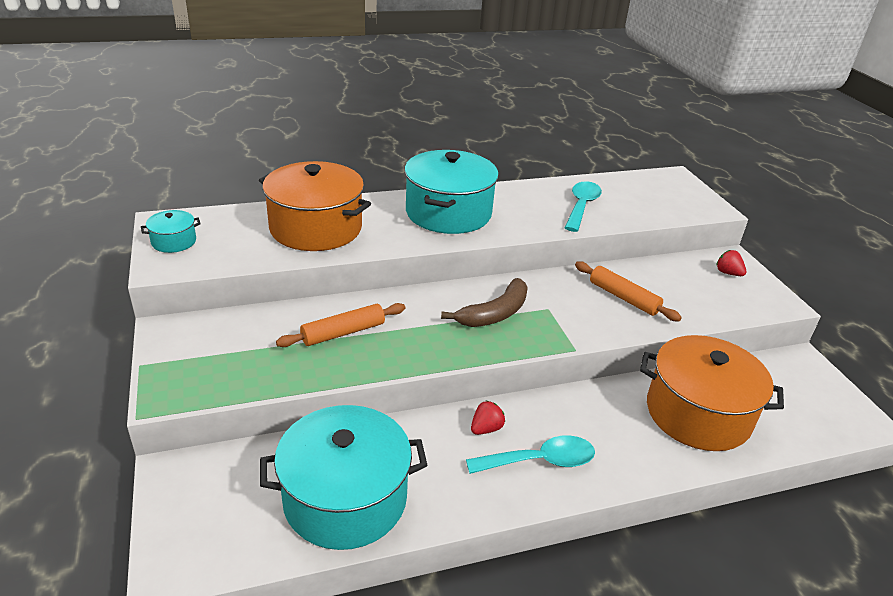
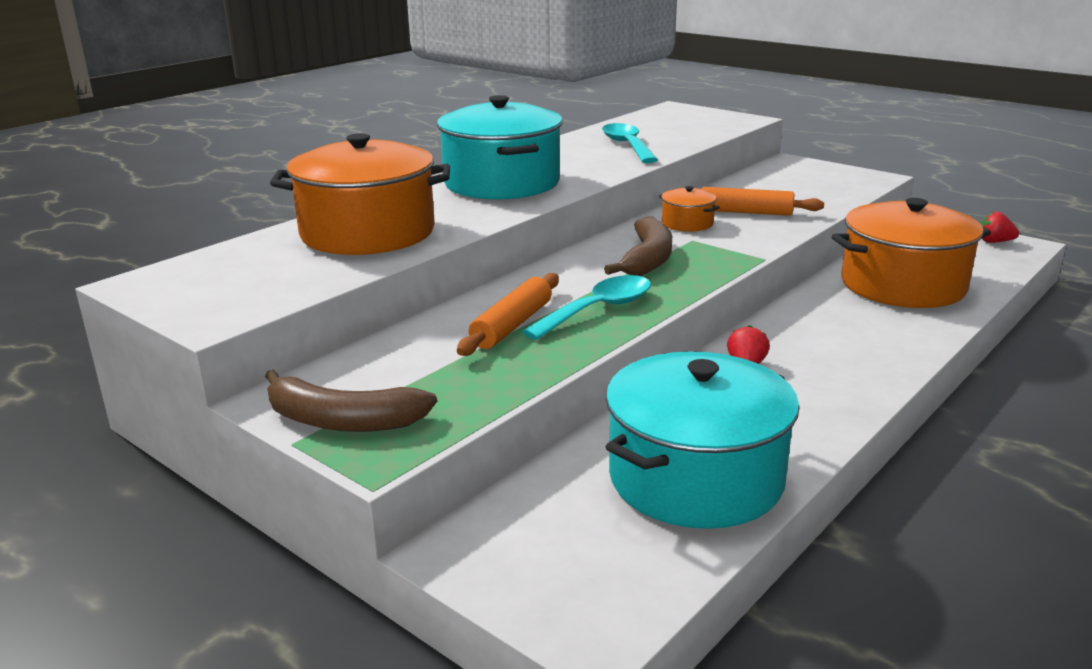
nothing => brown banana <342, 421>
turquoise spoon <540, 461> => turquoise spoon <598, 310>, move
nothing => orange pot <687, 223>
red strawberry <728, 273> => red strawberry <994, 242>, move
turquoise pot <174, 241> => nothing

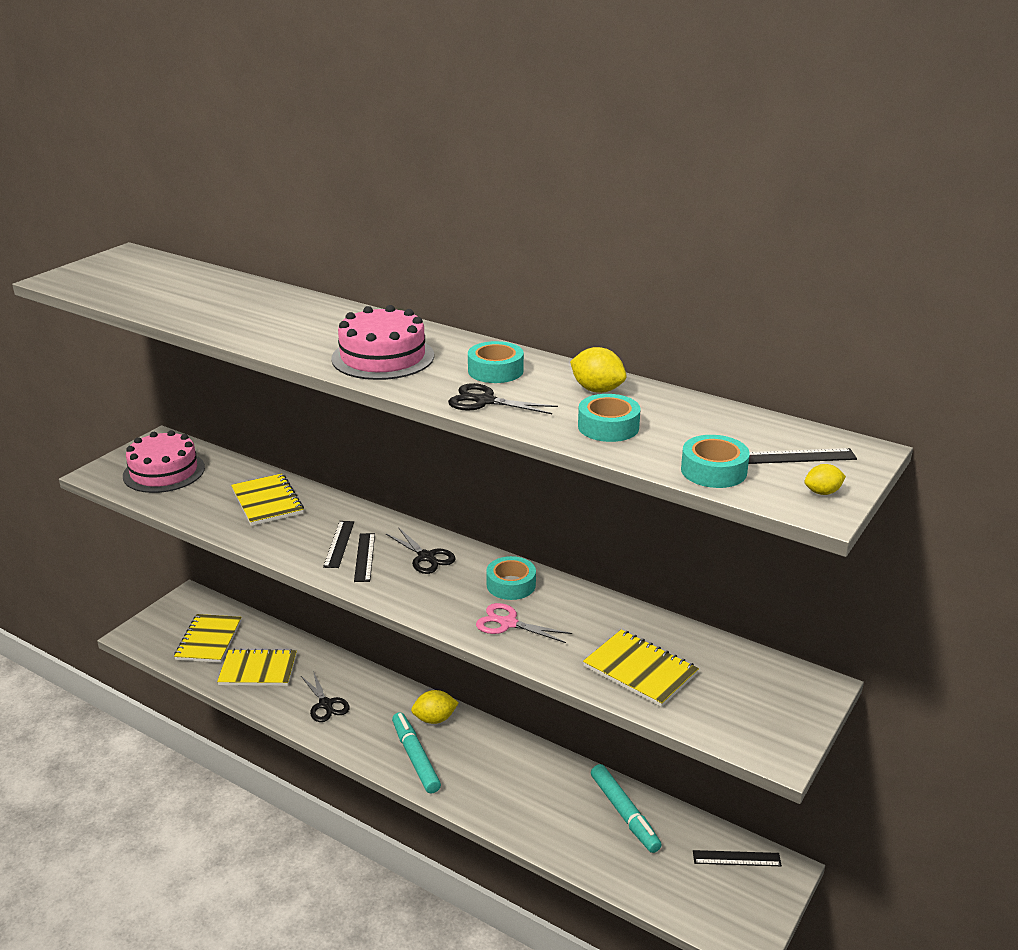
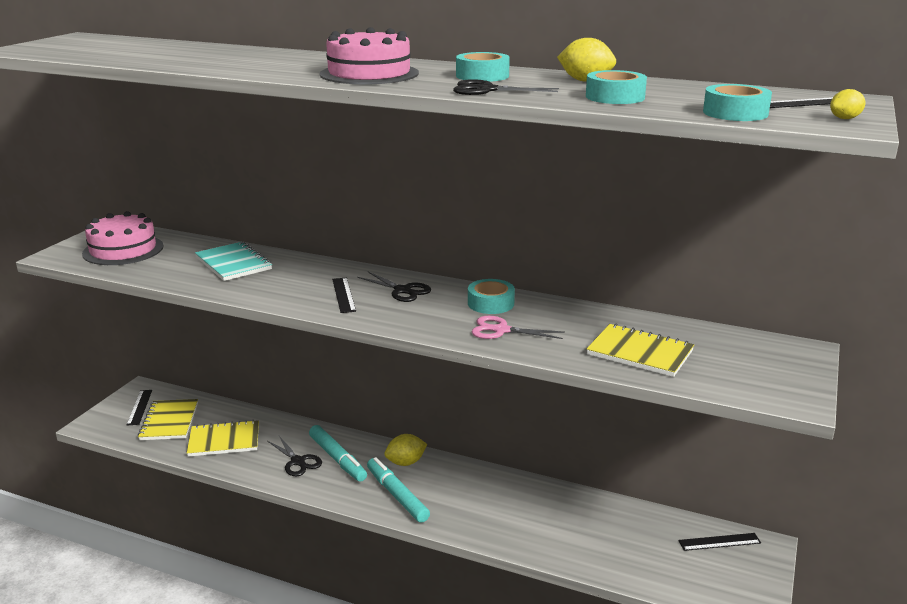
black ruler <339, 544> => black ruler <139, 407>, move
yellow notebook <267, 502> => turquoise notebook <233, 263>
turquoise marker <624, 813> => turquoise marker <337, 459>, move

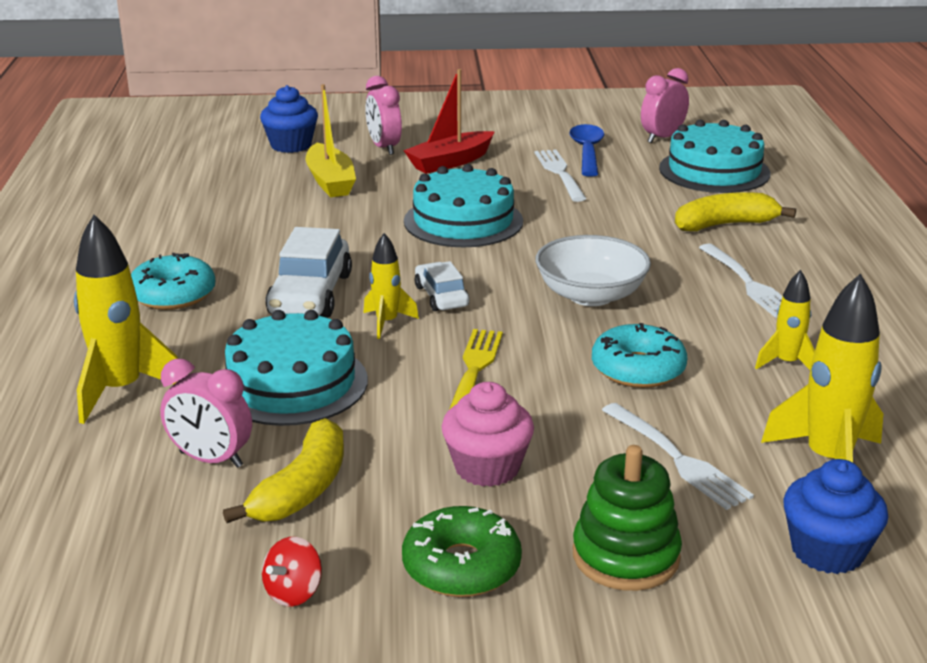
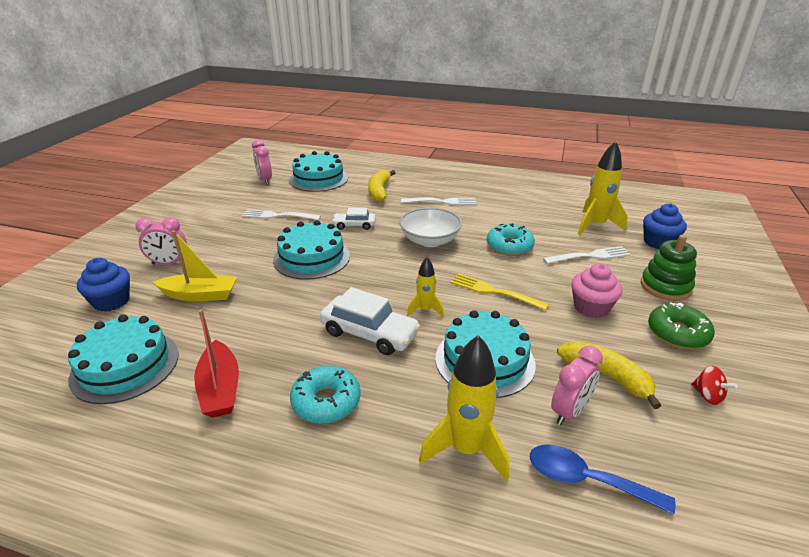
nothing => turquoise cake <125, 366>
red boat <450, 162> => red boat <220, 388>, move
white car <441, 296> => white car <354, 225>, move
blue spoon <587, 151> => blue spoon <587, 480>, move
yellow rocket <786, 363> => nothing

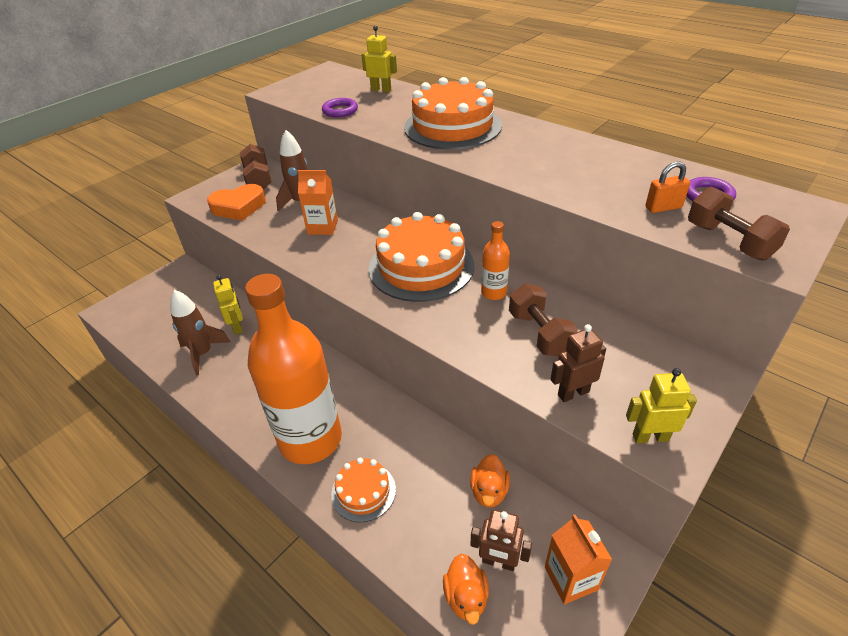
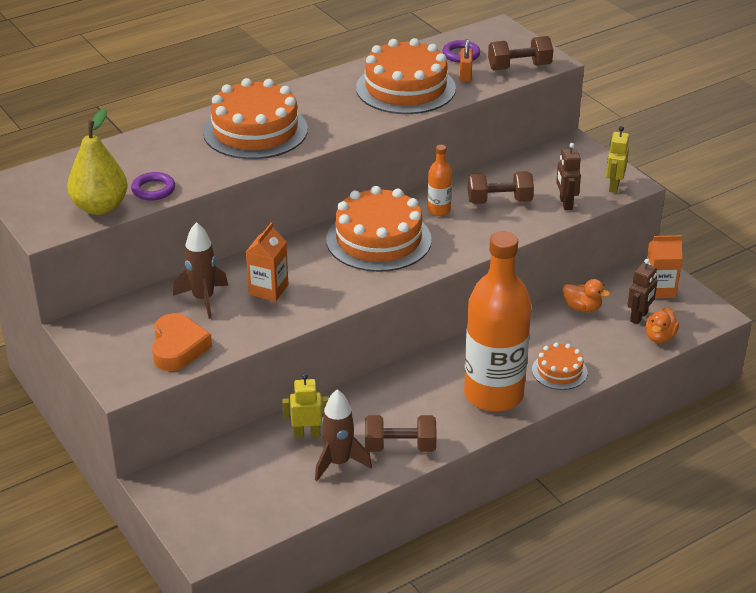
nothing => yellow pear <100, 207>
nothing => orange cake <405, 88>
brown dumbbell <258, 179> => brown dumbbell <400, 447>, move
orange duck <466, 597> => orange duck <659, 337>, 105 degrees clockwise
yellow robot <381, 90> => nothing

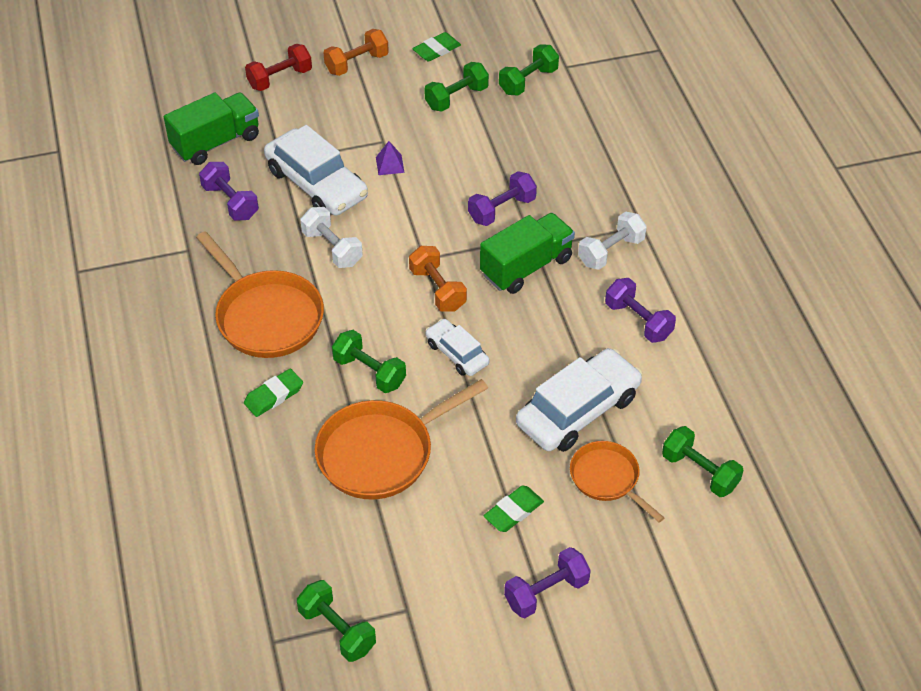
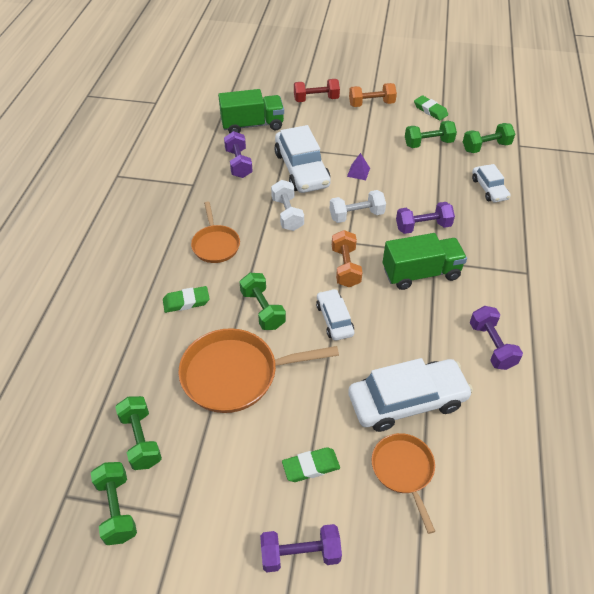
green dumbbell <699, 472> => green dumbbell <141, 440>, move
orange pan <266, 316> => orange pan <215, 245>, x0.60
white dumbbell <610, 251> => white dumbbell <356, 215>, move
green eraser <436, 50> => green eraser <430, 110>, 60 degrees clockwise
nothing => white car <489, 189>

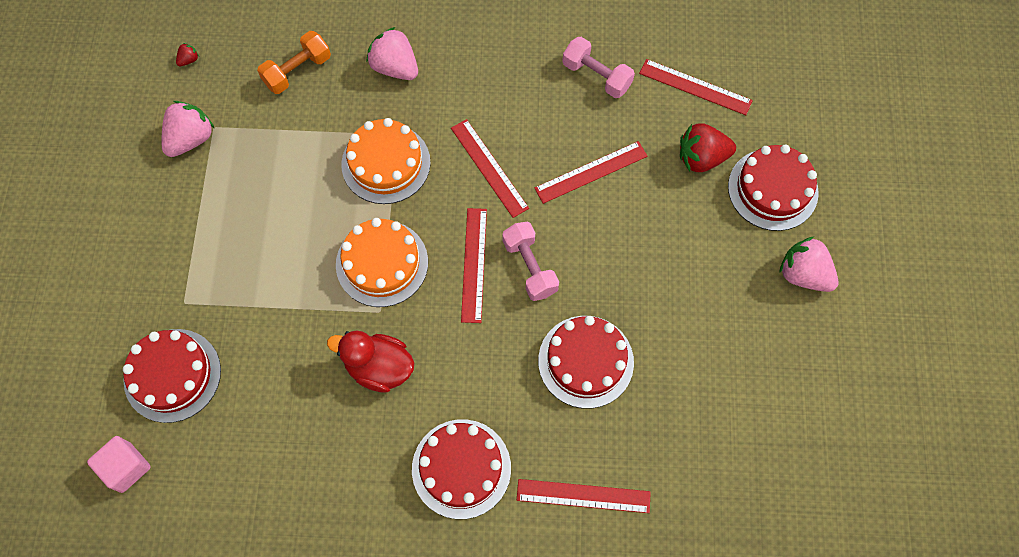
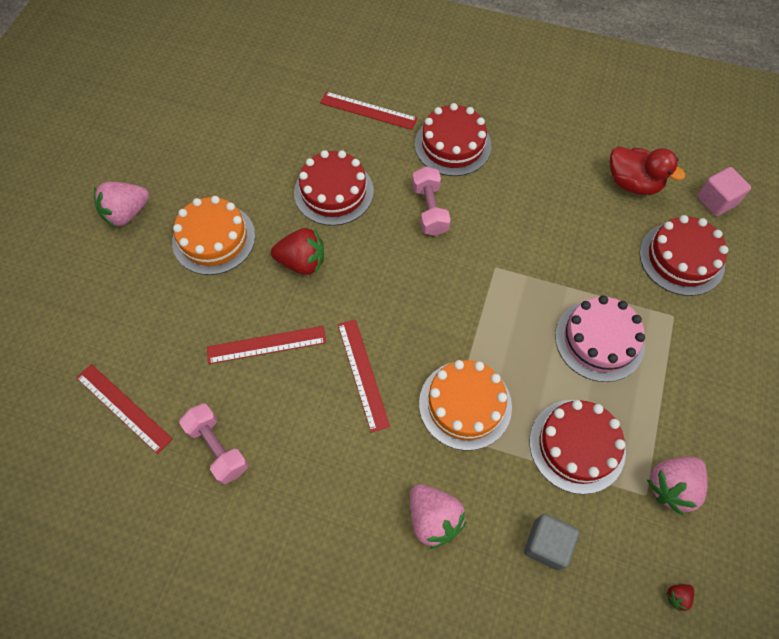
pink strawberry <803, 274> => pink strawberry <127, 213>, 90 degrees clockwise
orange cake <382, 263> => orange cake <214, 239>, move
red strawberry <701, 158> => red strawberry <302, 262>, move
pink dumbbell <530, 267> => pink dumbbell <429, 209>, move
orange dumbbell <297, 71> => grey cube <546, 544>
red cake <772, 189> => red cake <577, 445>, move
nothing => pink cake <599, 340>
red duck <379, 367> => red duck <633, 183>, move
red ruler <474, 264> => nothing

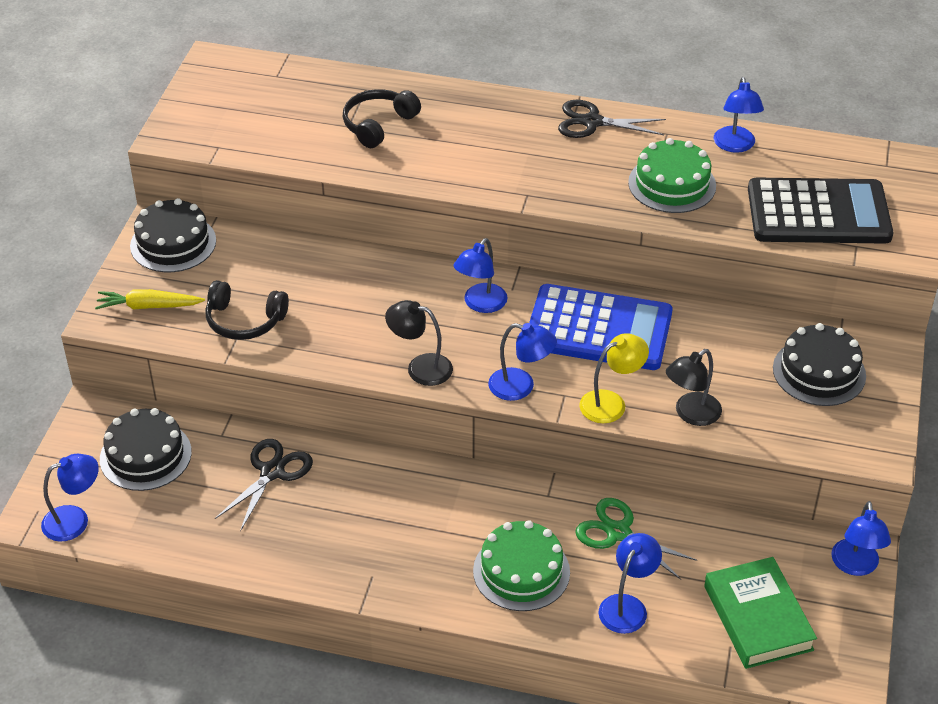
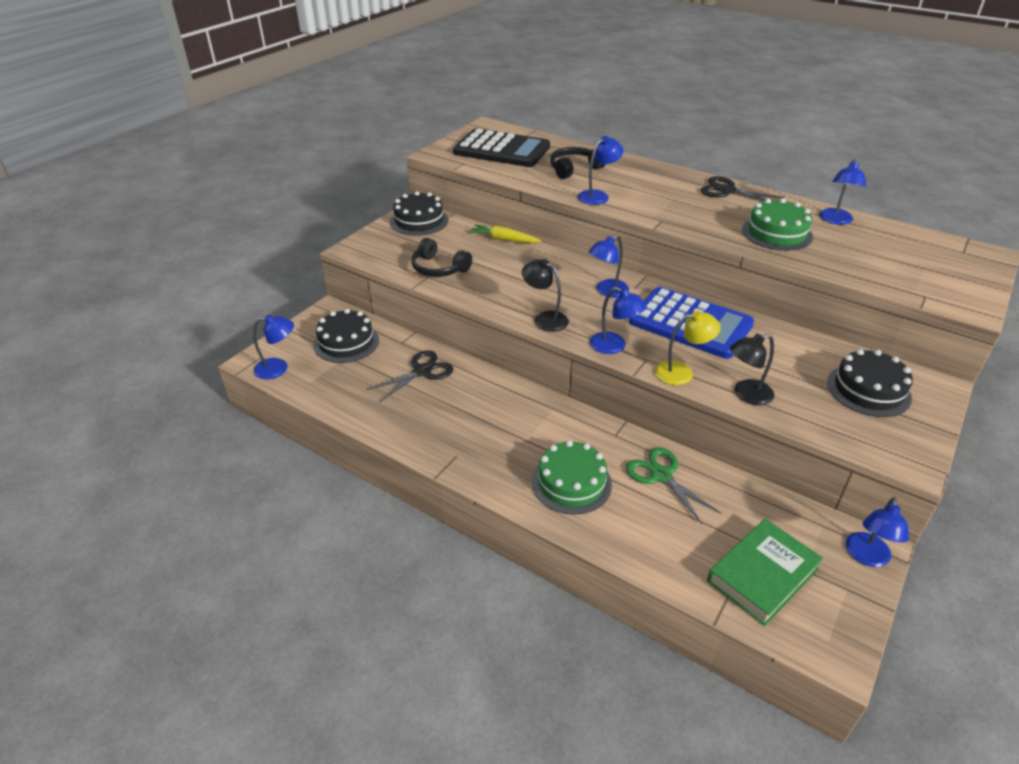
black calculator <818, 213> => black calculator <501, 150>, move
yellow carrot <148, 306> => yellow carrot <504, 240>, move
blue lamp <627, 606> => blue lamp <598, 195>, move
green book <758, 618> => green book <762, 575>, 45 degrees clockwise

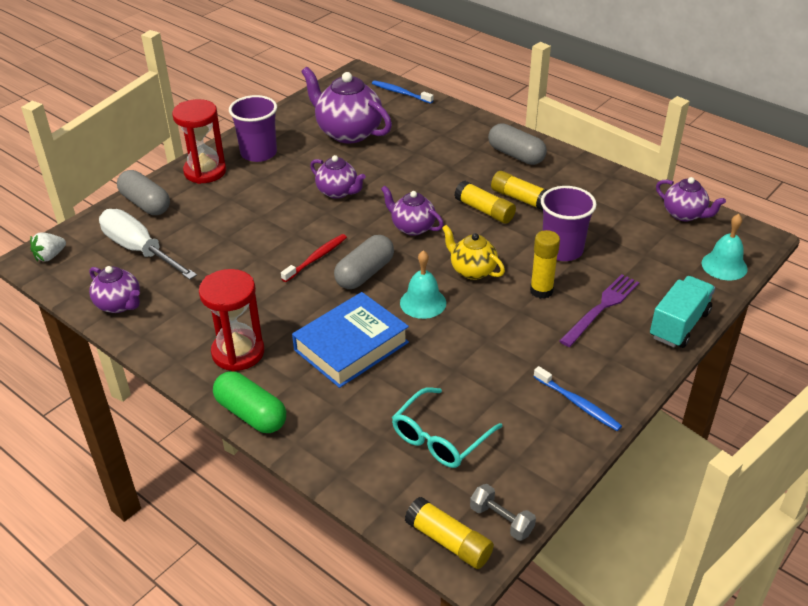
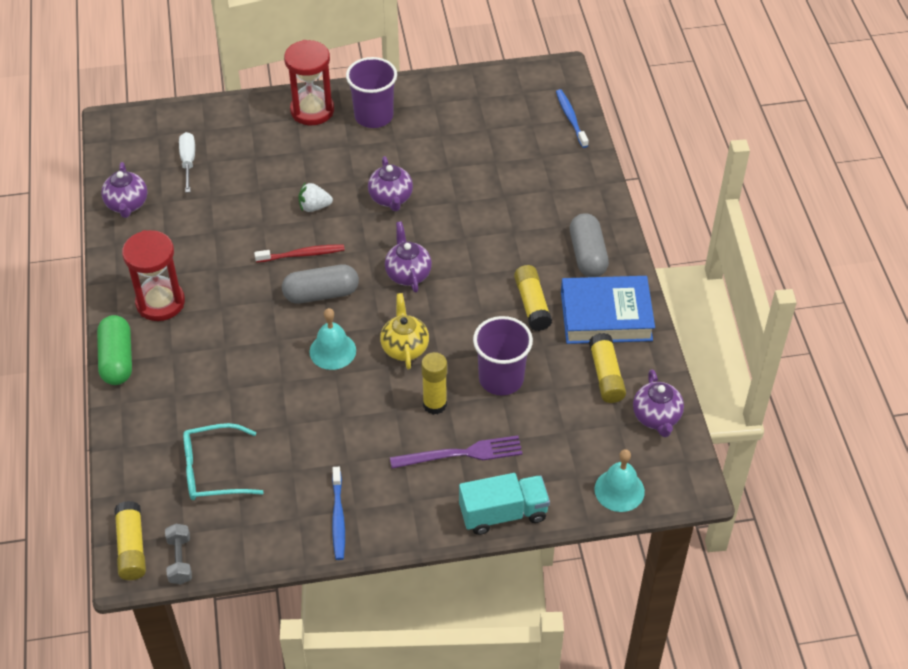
white screwdriver <139, 250> => white screwdriver <188, 162>, x0.58
white strawberry <50, 256> => white strawberry <314, 207>, move
blue book <351, 346> => blue book <606, 316>, move
yellow glue stick <484, 210> => yellow glue stick <606, 375>, move
grey capsule <145, 204> => nothing
purple teapot <348, 132> => nothing

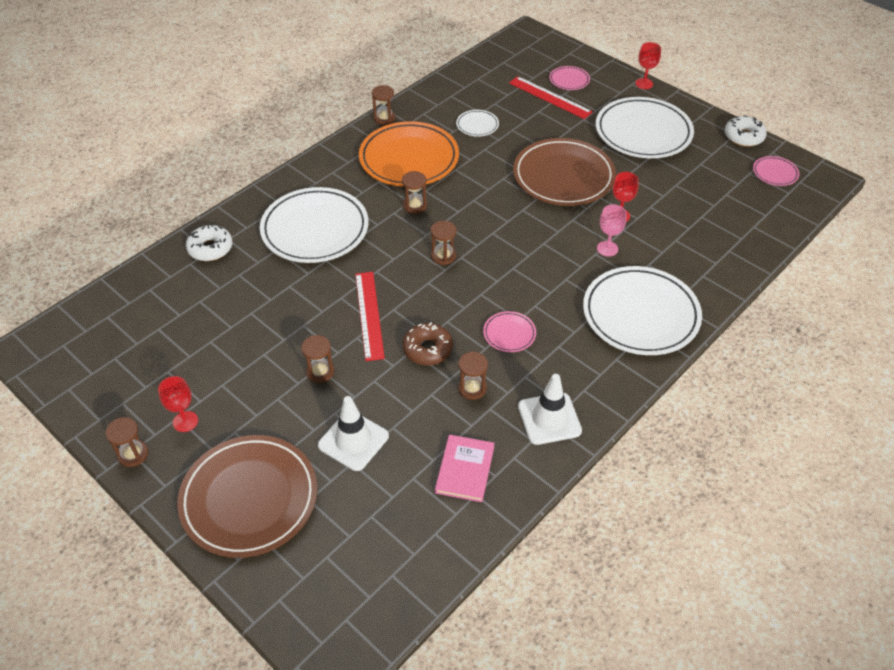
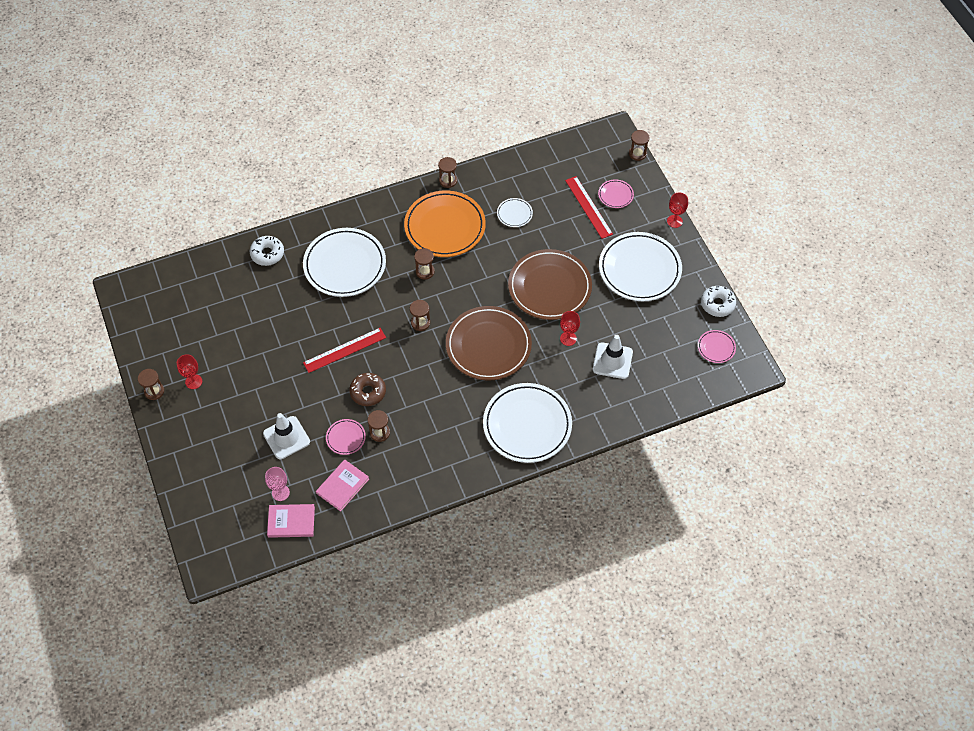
pink goblet <607, 248> => pink goblet <280, 492>, move
nothing => pink book <291, 522>
red ruler <369, 315> => red ruler <344, 350>, 45 degrees clockwise
pink plate <509, 334> => pink plate <346, 438>, move
brown plate <249, 498> => brown plate <488, 345>, move
white traffic cone <549, 418> => white traffic cone <612, 361>, move
brown hourglass <320, 372> => brown hourglass <637, 153>, move

